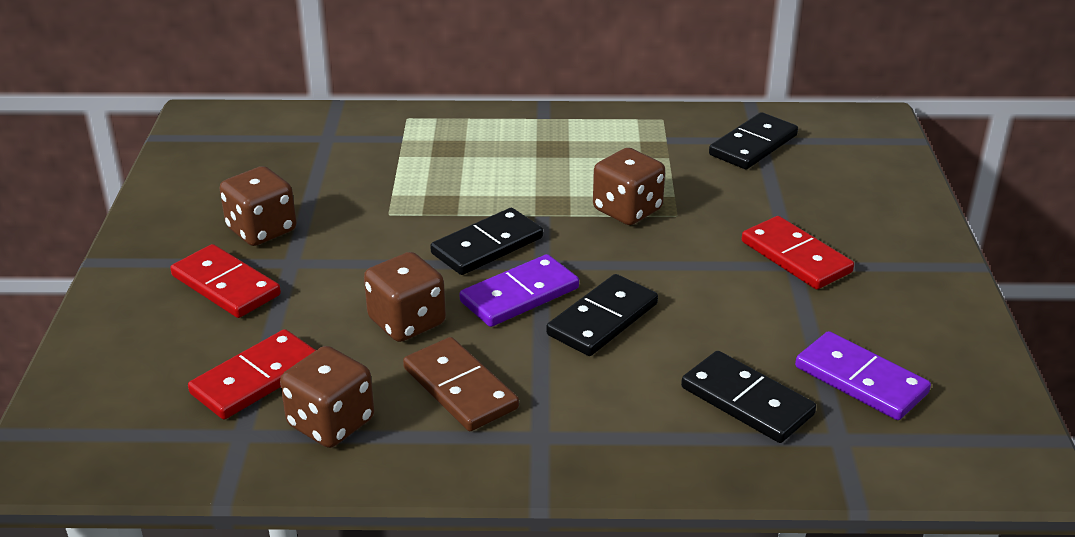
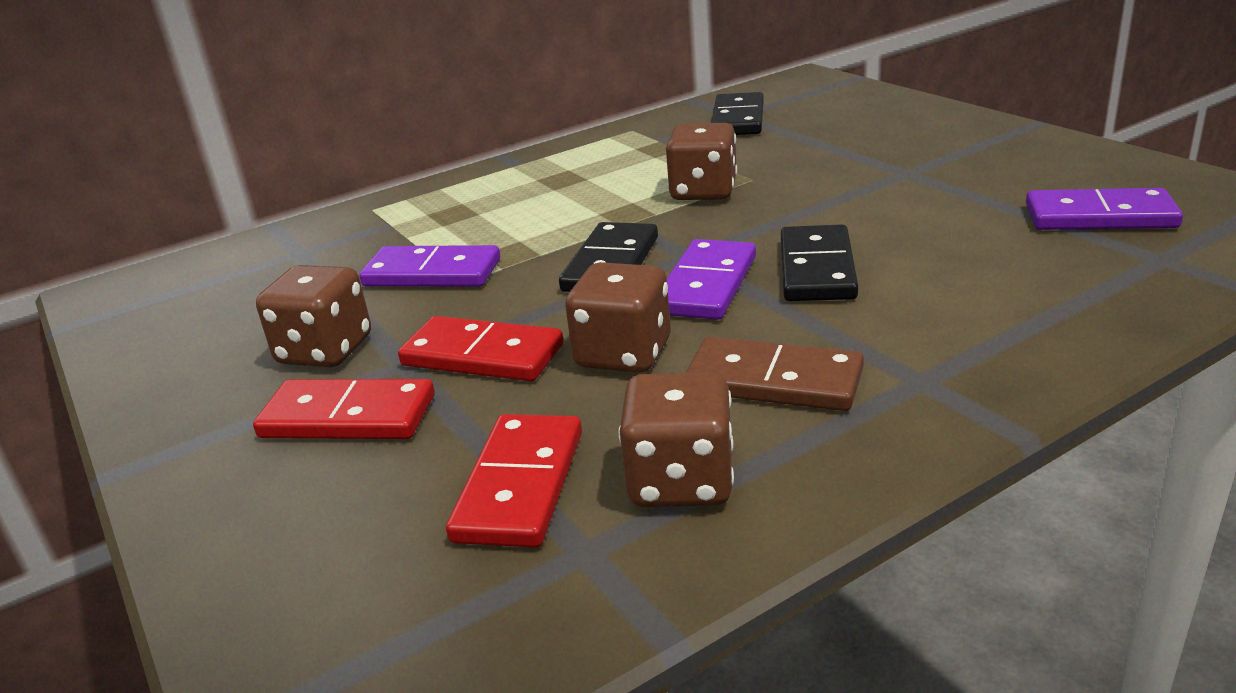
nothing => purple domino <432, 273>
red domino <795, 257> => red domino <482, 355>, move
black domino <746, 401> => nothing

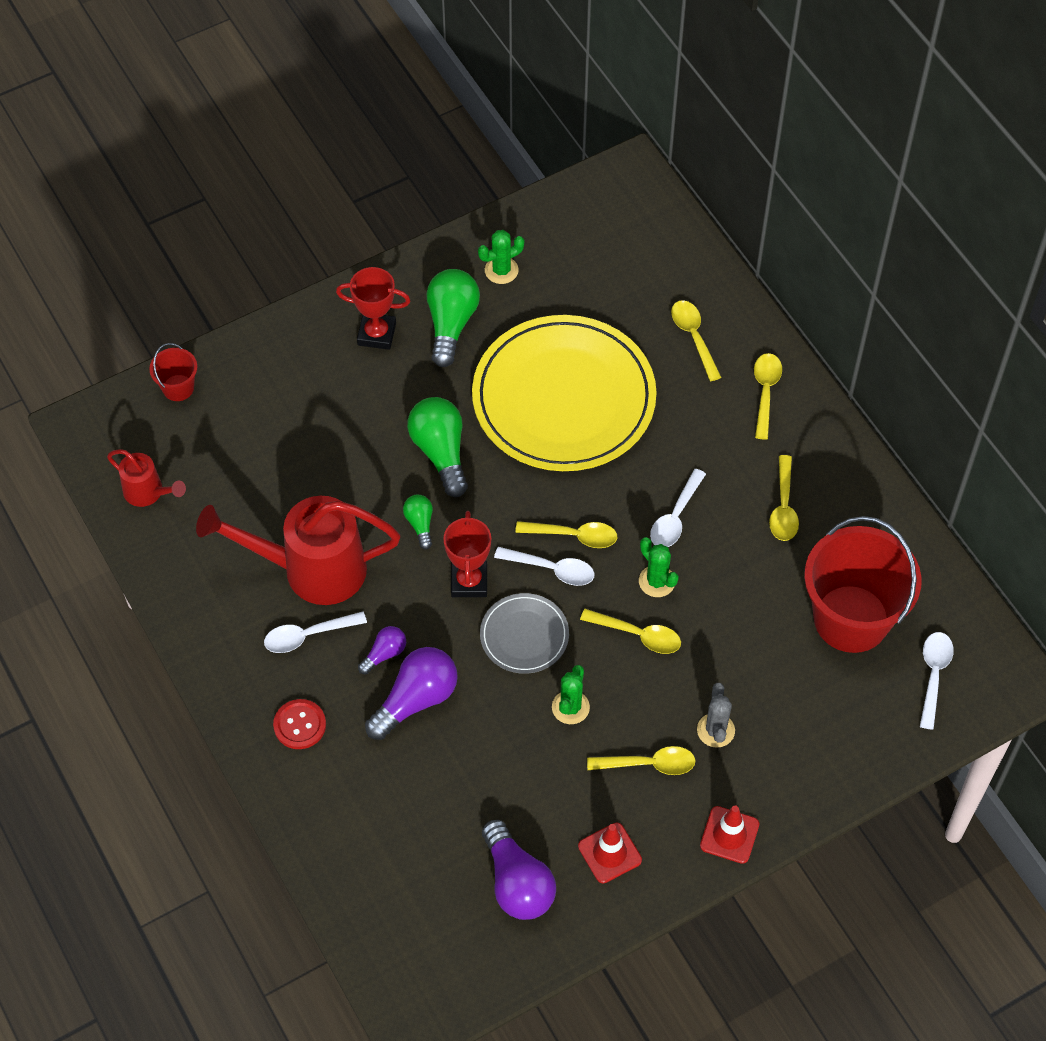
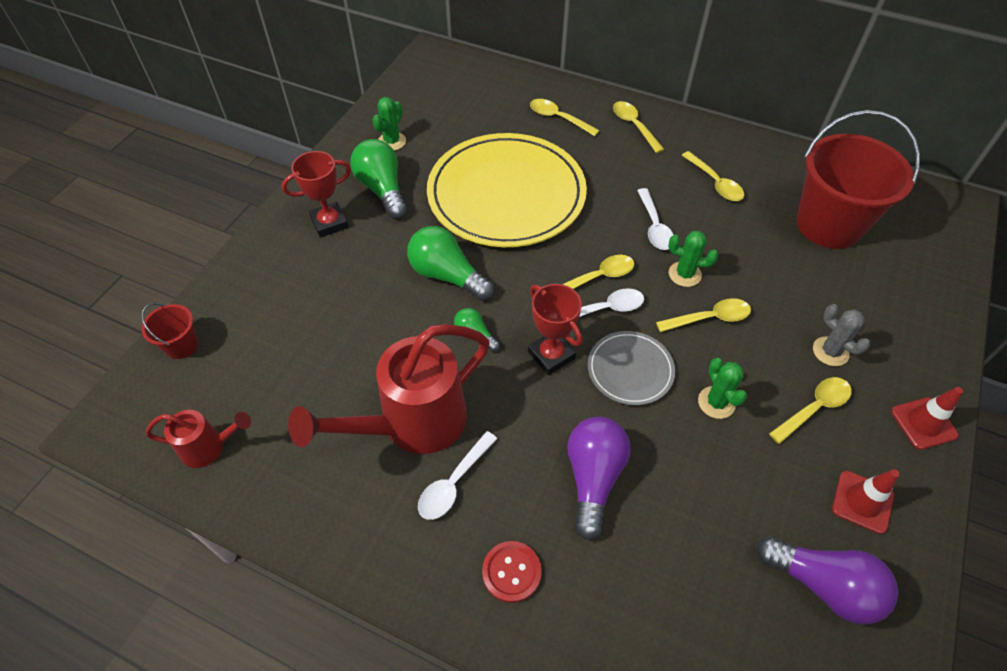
purple light bulb <384, 654> => nothing
white spoon <933, 675> => nothing

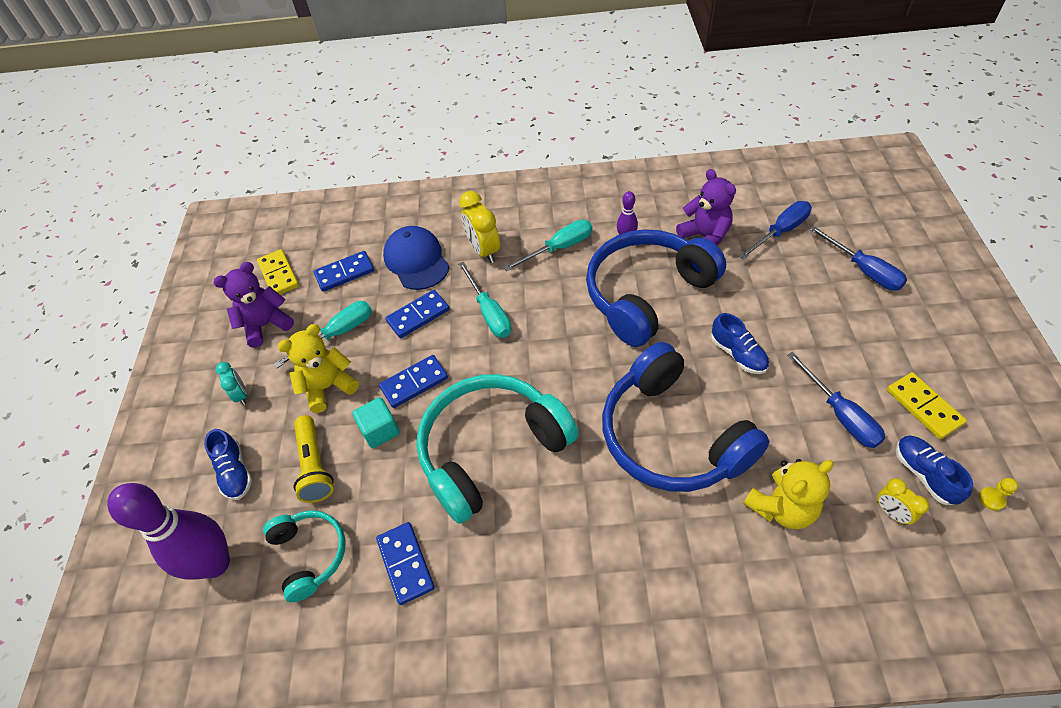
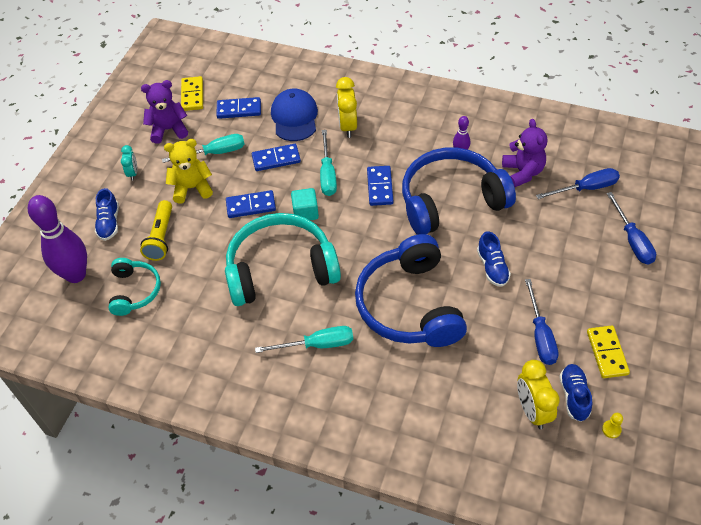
turquoise screwdriver <559, 248> => turquoise screwdriver <317, 345>, move
turquoise cube <380, 430> => turquoise cube <305, 212>, move
blue domino <406, 563> => blue domino <380, 187>, move
yellow clock <891, 513> => yellow clock <532, 410>, x1.72
yellow teddy bear <781, 507> => nothing

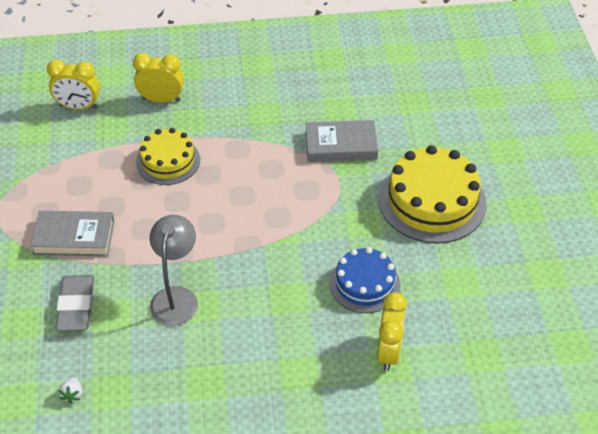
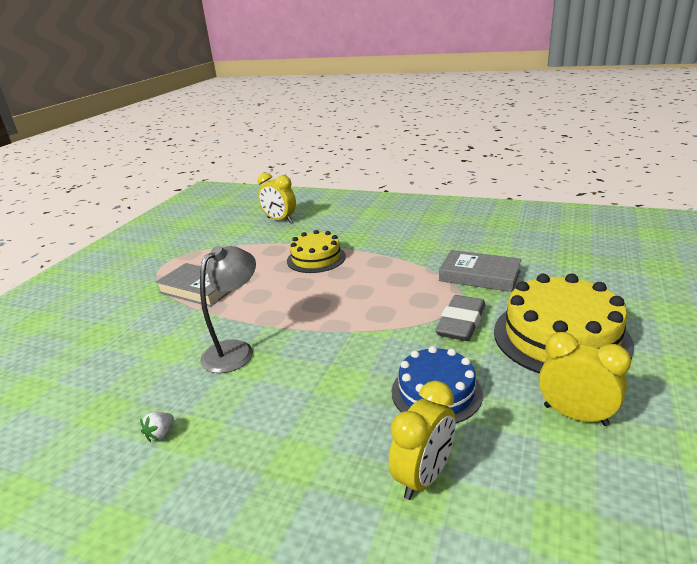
white strawberry <73, 394> => white strawberry <160, 434>, move
grey eraser <76, 306> => grey eraser <461, 323>, move
yellow clock <161, 100> => yellow clock <575, 415>, move

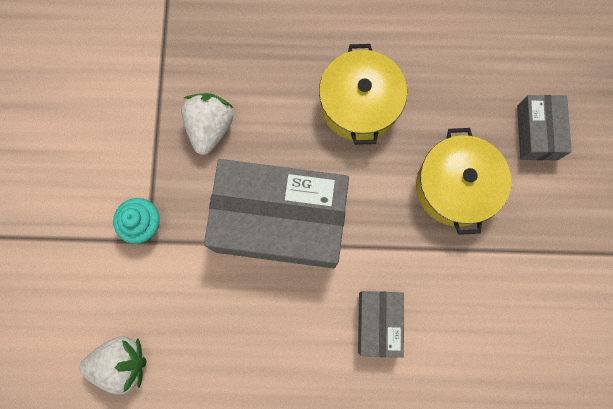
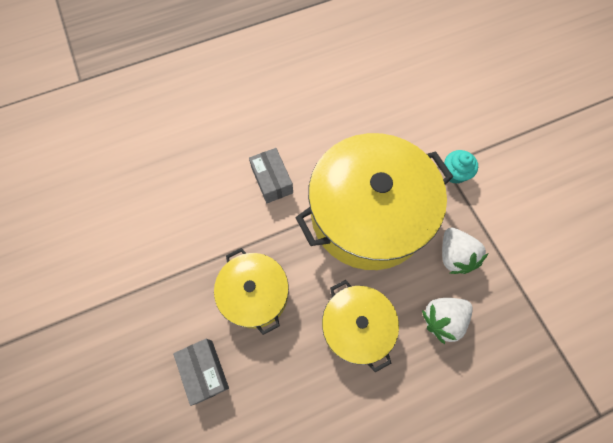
grey box <280, 220> => yellow pot <368, 214>
white strawberry <122, 363> => white strawberry <442, 319>, move

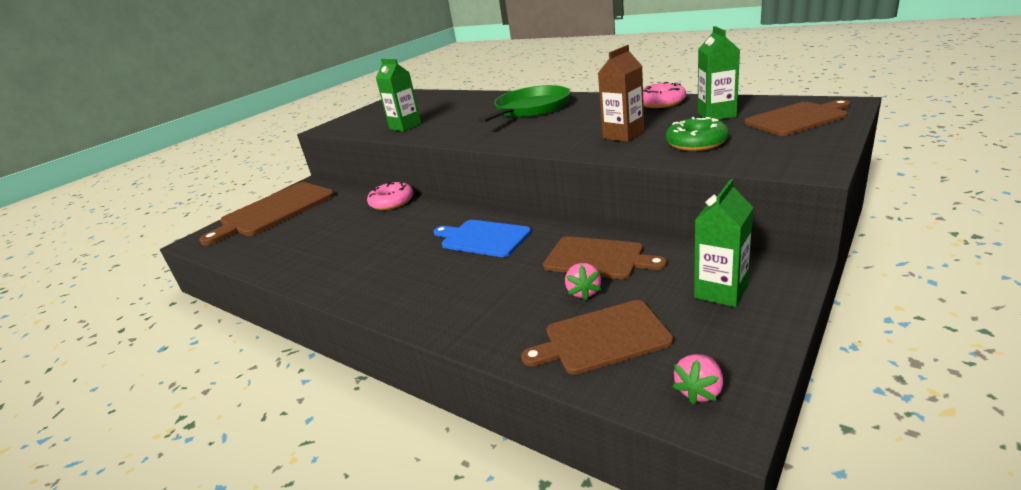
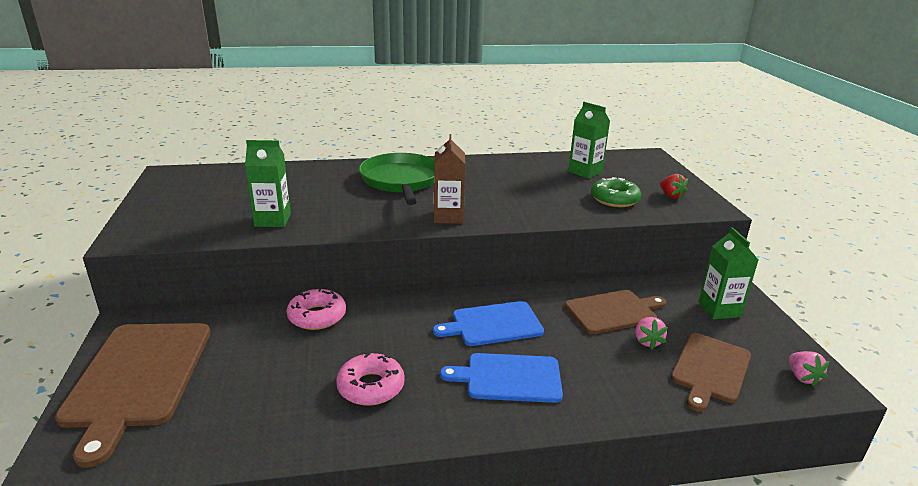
pink donut <661, 103> => pink donut <371, 386>, move
brown carton <623, 135> => brown carton <448, 217>, move
nothing => blue cutting board <509, 378>
pink strawberry <583, 292> => pink strawberry <647, 341>, 45 degrees clockwise
nothing => red strawberry <671, 196>
brown cutting board <798, 118> => nothing

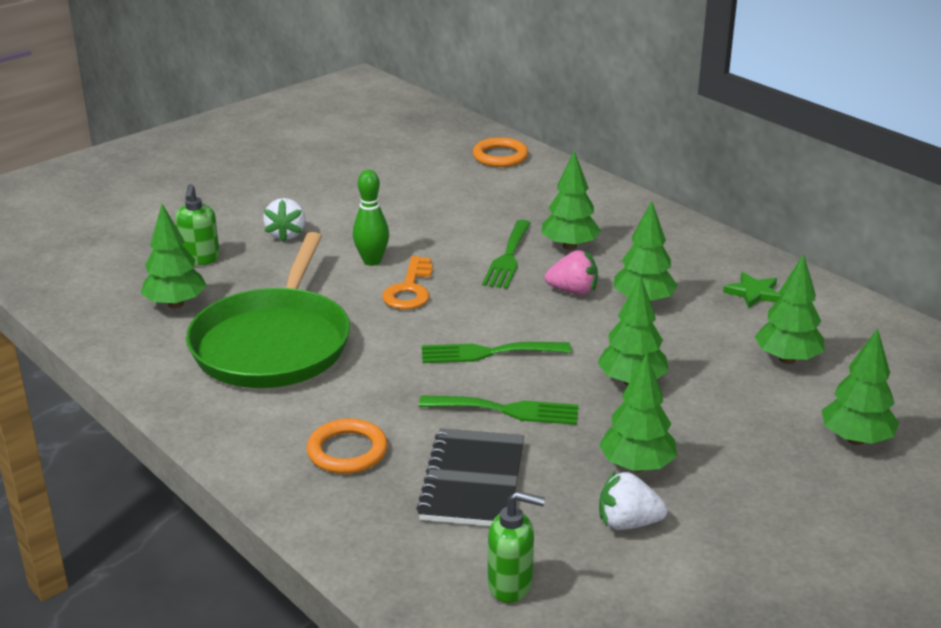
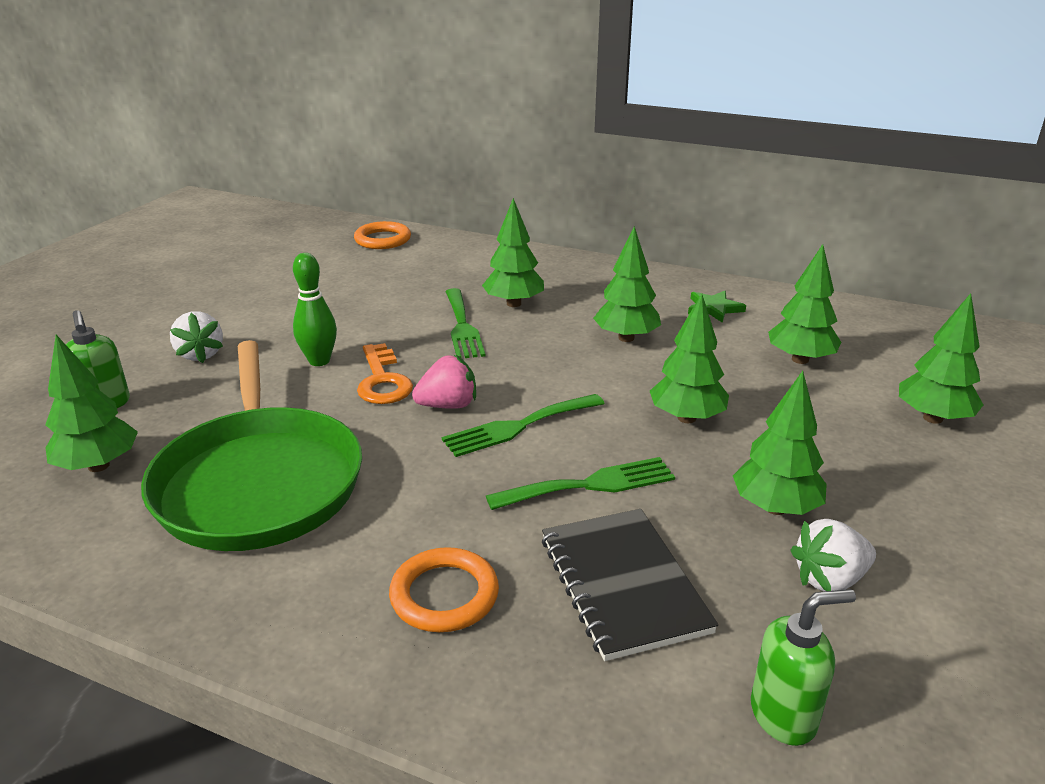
pink strawberry <573, 291> => pink strawberry <448, 405>, move

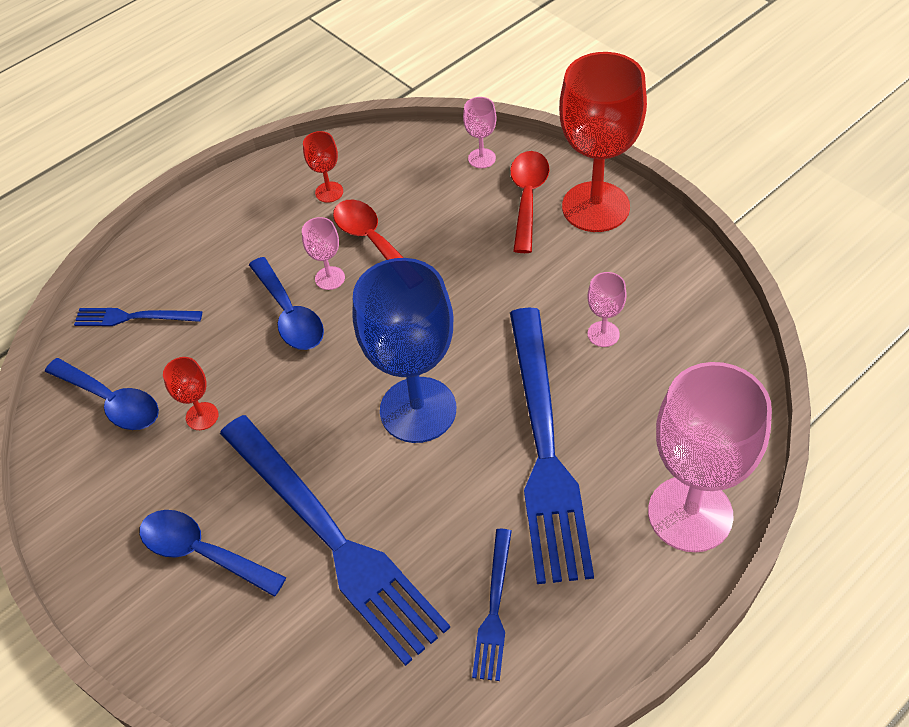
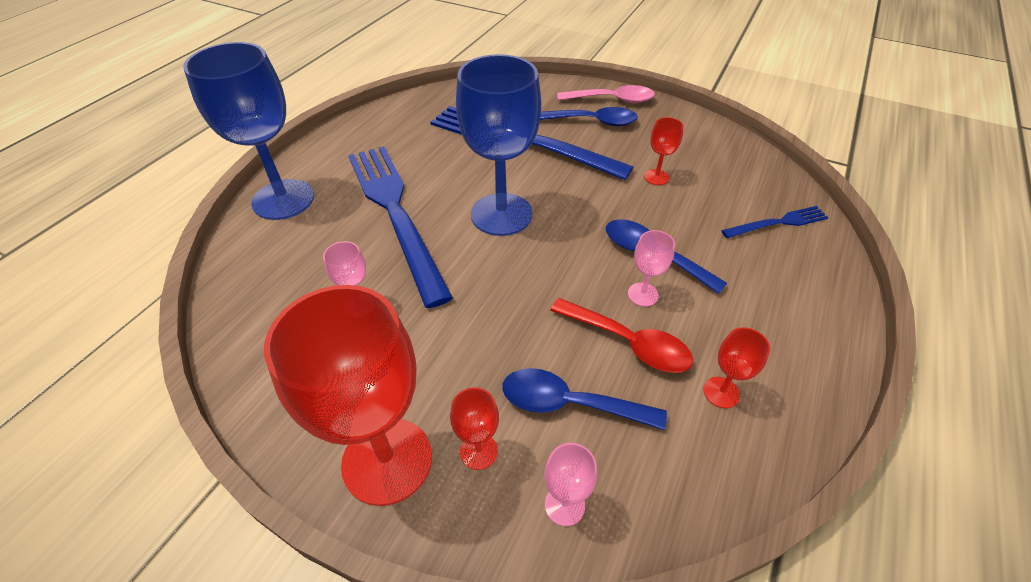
pink goblet <690, 514> => blue goblet <283, 199>
red spoon <527, 197> => red goblet <478, 451>
blue spoon <112, 402> => blue spoon <569, 403>, move
nothing => pink spoon <612, 100>
blue fork <494, 608> => nothing

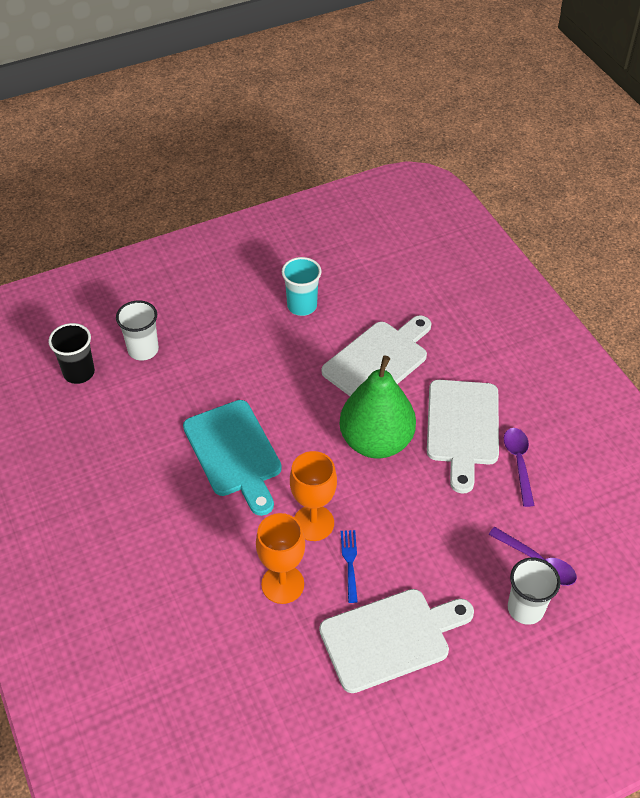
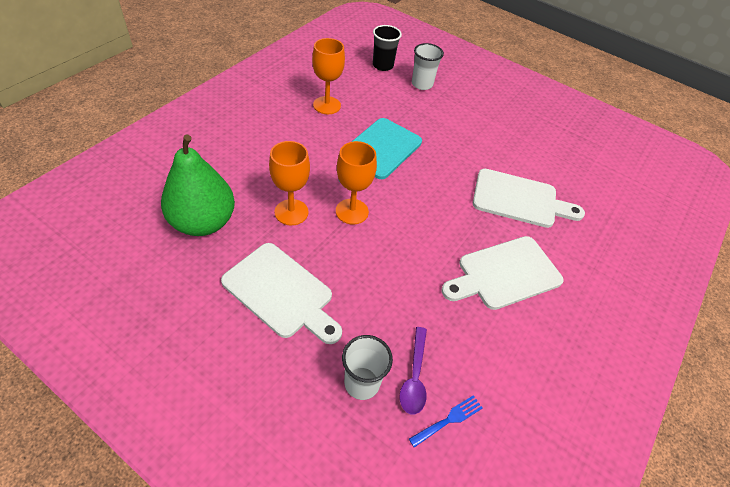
green pear <376, 441> => green pear <203, 222>, move
nothing => orange goblet <327, 105>
blue fork <350, 562> => blue fork <449, 419>, move
turquoise cup <302, 306> => nothing
purple spoon <518, 462> => nothing

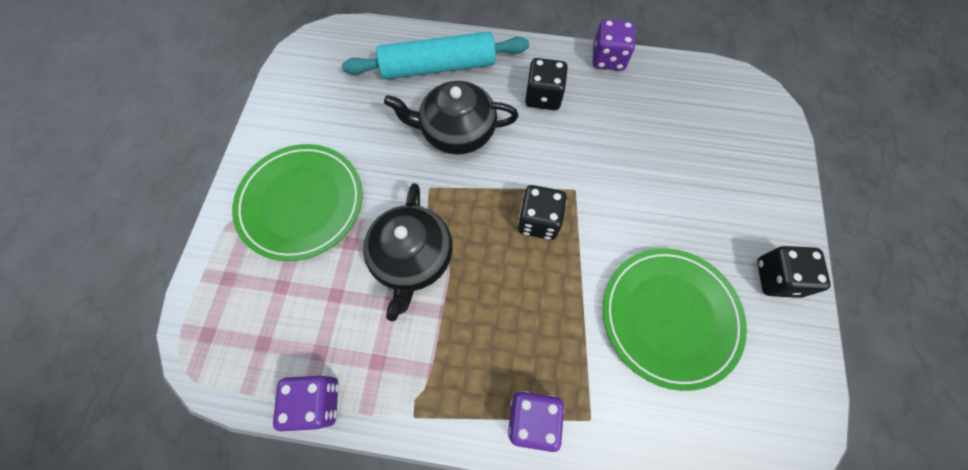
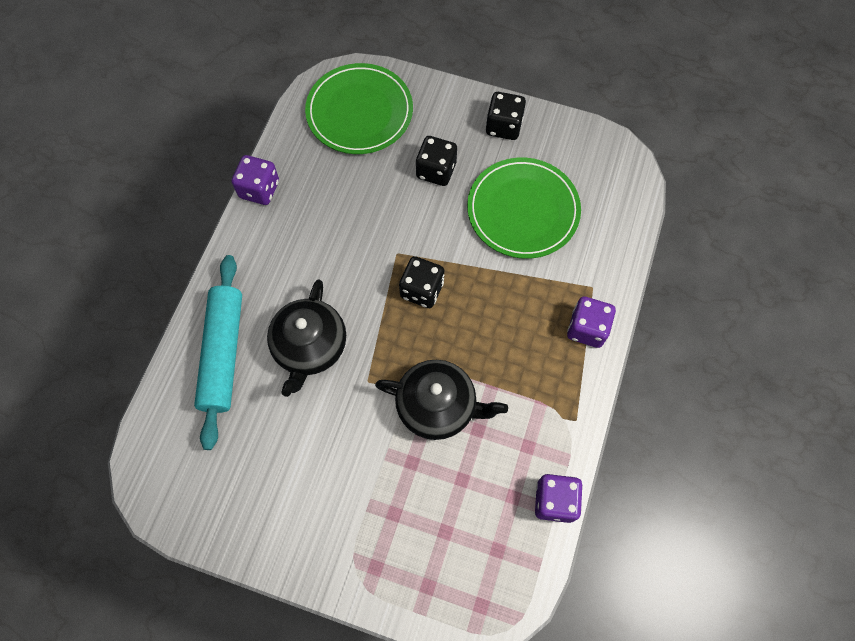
green plate <301, 203> => green plate <359, 112>, move
black dice <543, 97> => black dice <436, 170>, move

